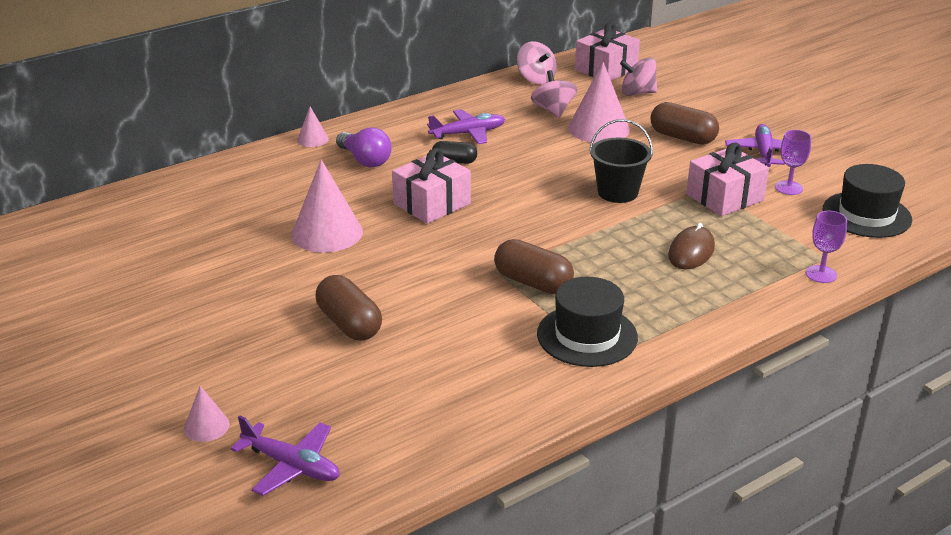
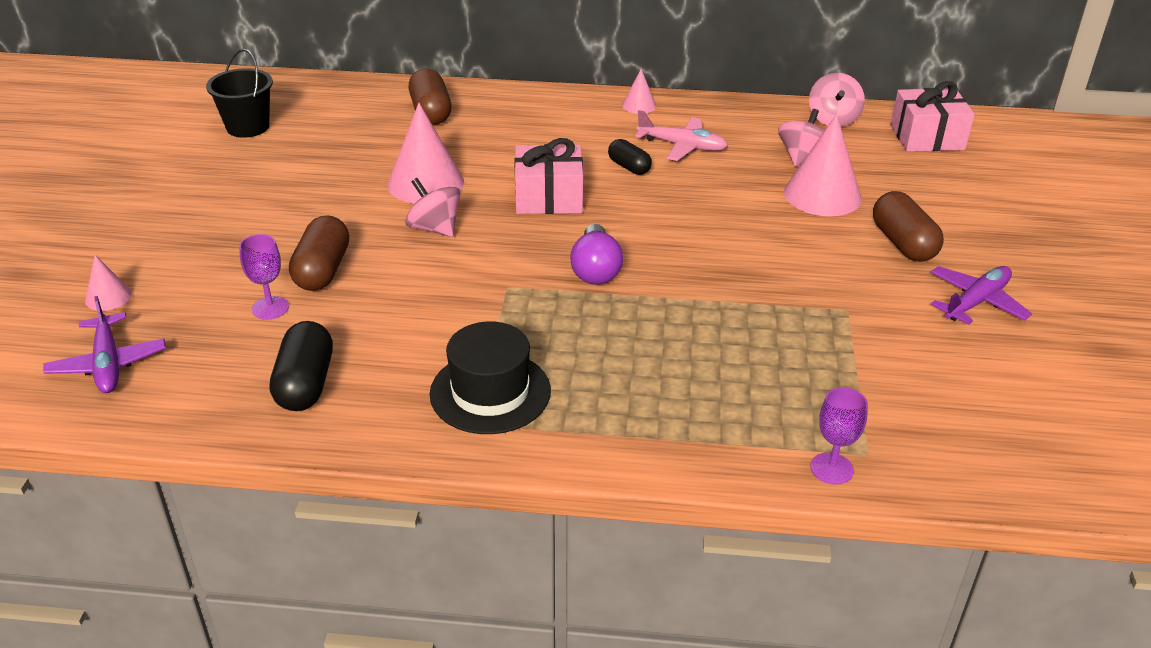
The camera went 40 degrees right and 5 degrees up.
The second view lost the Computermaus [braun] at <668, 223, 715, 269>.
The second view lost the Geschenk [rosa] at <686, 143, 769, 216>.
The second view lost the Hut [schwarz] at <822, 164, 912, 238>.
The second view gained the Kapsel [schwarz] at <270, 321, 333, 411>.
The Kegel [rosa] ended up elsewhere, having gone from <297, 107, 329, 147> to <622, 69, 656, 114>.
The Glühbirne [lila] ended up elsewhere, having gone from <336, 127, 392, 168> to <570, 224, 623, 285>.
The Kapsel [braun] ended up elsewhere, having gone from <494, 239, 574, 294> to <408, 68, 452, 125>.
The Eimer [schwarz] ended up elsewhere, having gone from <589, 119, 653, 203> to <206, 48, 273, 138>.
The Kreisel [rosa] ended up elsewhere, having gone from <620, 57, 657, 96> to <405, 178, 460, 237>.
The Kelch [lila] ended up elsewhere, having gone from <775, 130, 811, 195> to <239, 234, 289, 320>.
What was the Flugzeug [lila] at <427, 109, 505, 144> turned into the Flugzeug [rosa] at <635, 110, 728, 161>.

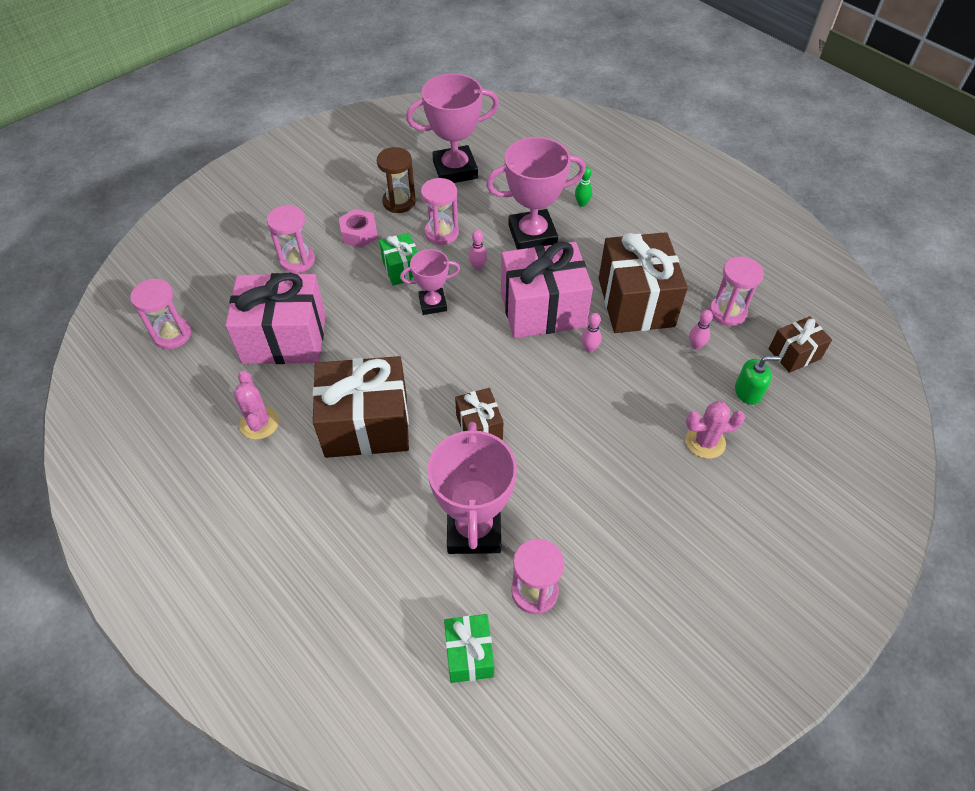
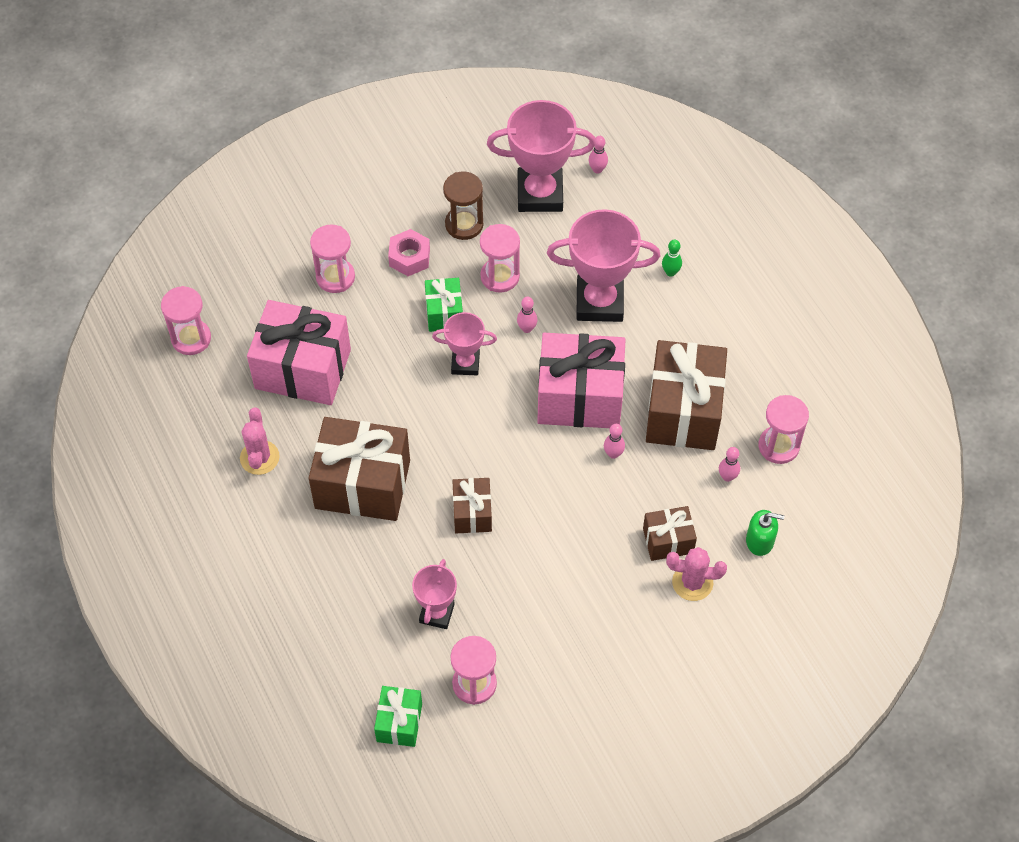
The camera went 15 degrees right and 5 degrees up.
The second view gained the Bowlingkegel [rosa] at <589, 136, 608, 174>.
The Geschenk [braun] ended up elsewhere, having gone from <769, 316, 832, 373> to <643, 506, 697, 561>.
The size of the Pokal [rosa] at <427, 422, 517, 554> changed by a factor of 0.57.

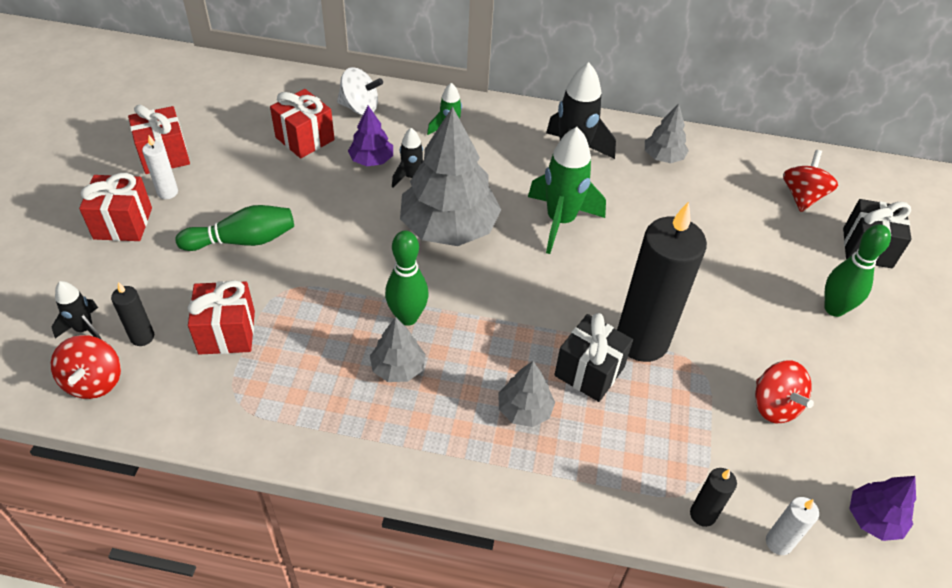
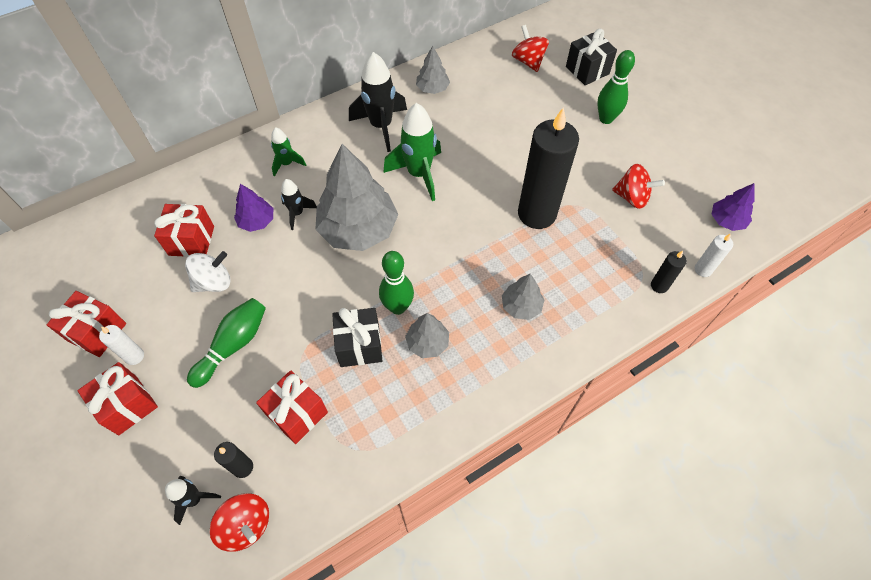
The camera went 40 degrees left and 10 degrees up.
The Kreisel [weiß] ended up elsewhere, having gone from <337, 67, 383, 115> to <185, 251, 231, 292>.
The Geschenk [schwarz] ended up elsewhere, having gone from <554, 313, 633, 402> to <332, 308, 382, 367>.

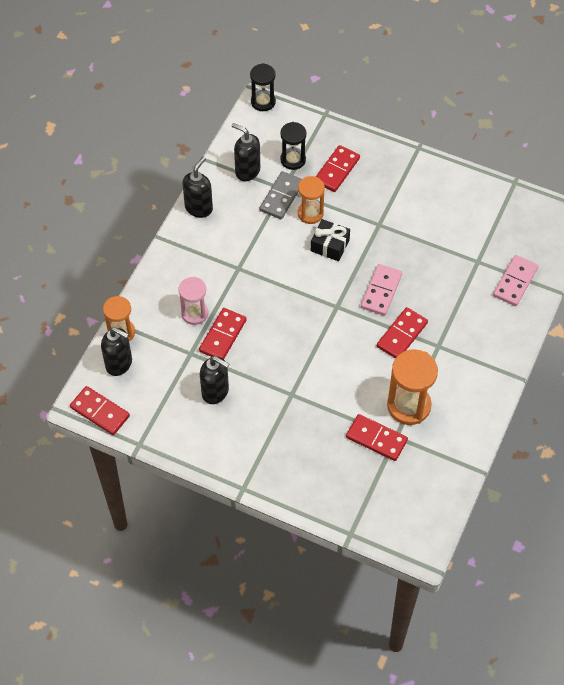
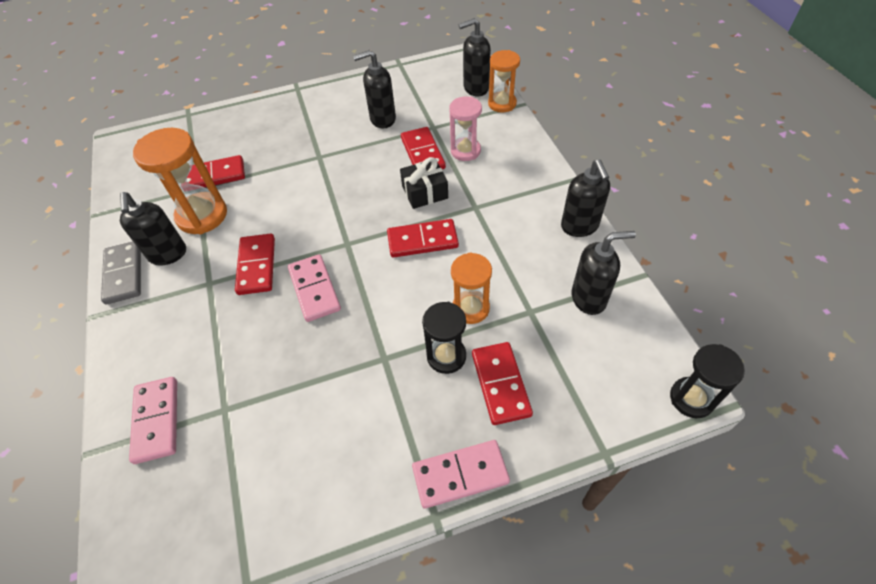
The camera went 140 degrees right and 5 degrees down.
The second view gained the Seifenspender [schwarz] at <120, 192, 186, 266>.
The second view gained the Dominostein [rosa] at <412, 440, 510, 509>.
The Dominostein [rot] ended up elsewhere, having gone from <70, 386, 130, 435> to <387, 219, 459, 258>.
The Dominostein [grau] ended up elsewhere, having gone from <259, 171, 302, 219> to <101, 241, 141, 304>.
The Sanduhr [schwarz] ended up elsewhere, having gone from <280, 122, 307, 170> to <422, 302, 466, 374>.
The Geschenk [schwarz] ended up elsewhere, having gone from <311, 219, 350, 261> to <400, 157, 448, 209>.

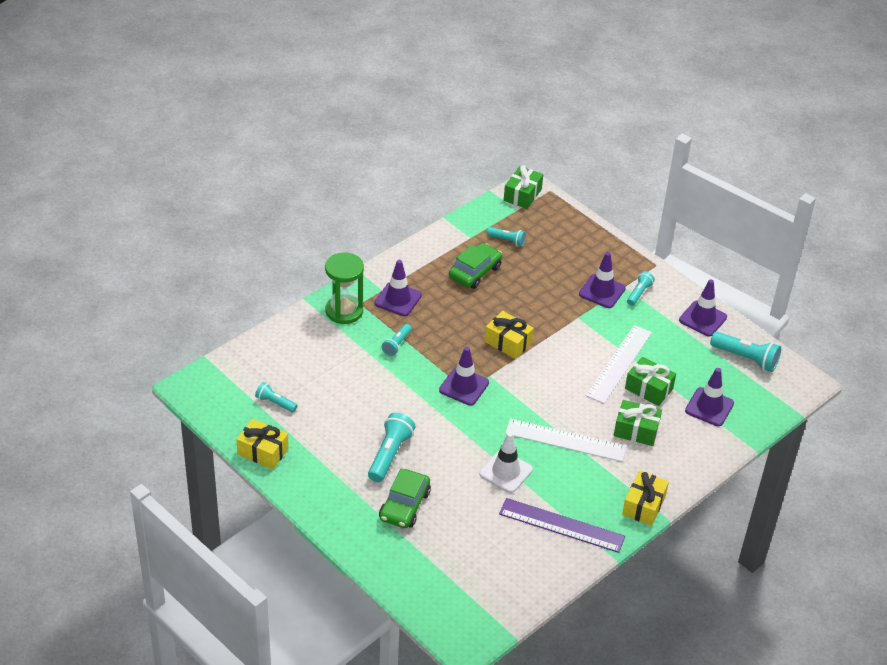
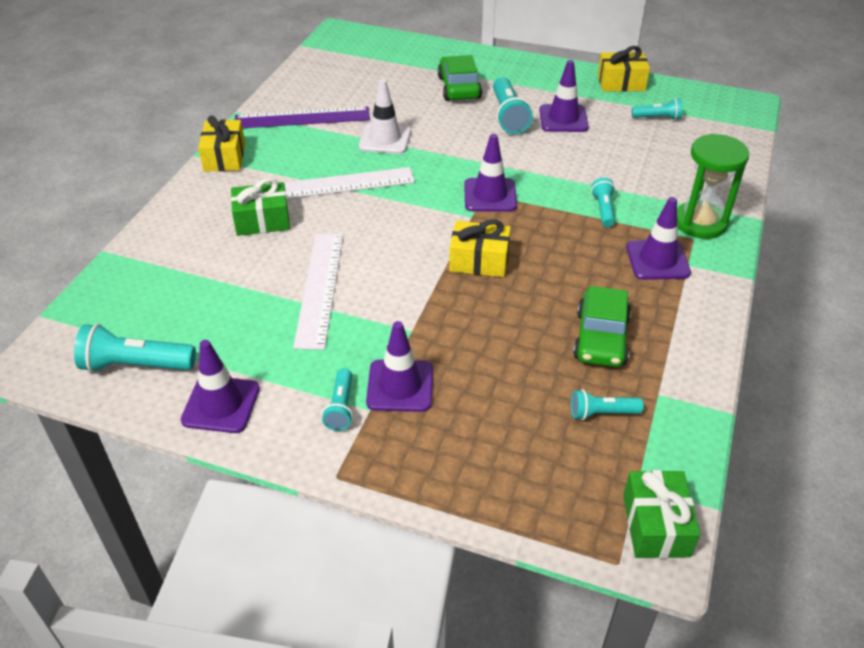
The camera went 155 degrees right and 0 degrees up.
The second view lost the Geschenk [grün] at <625, 357, 676, 406>.
The Leitkegel [lila] ended up elsewhere, having gone from <685, 368, 734, 426> to <540, 60, 589, 132>.

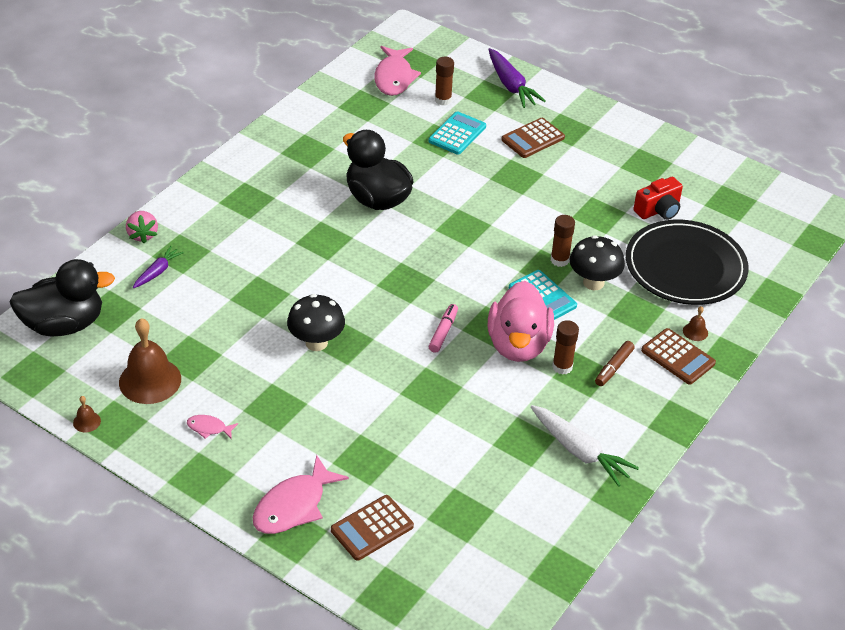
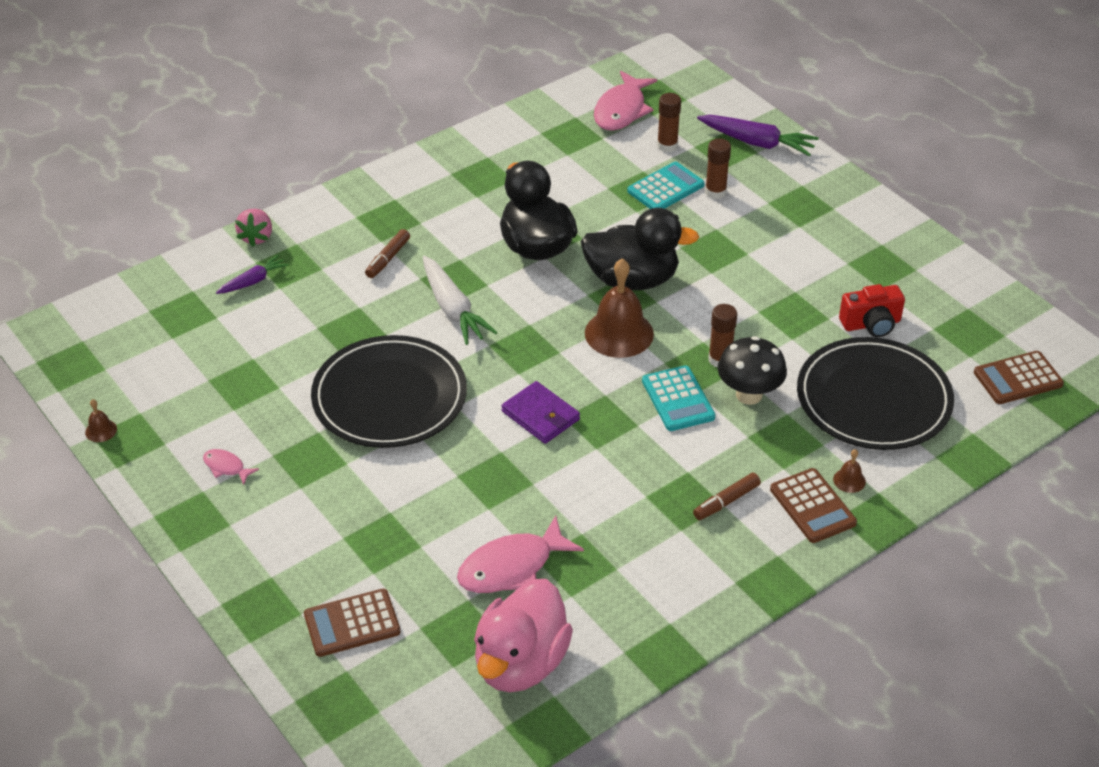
The camera went 20 degrees right and 0 degrees up.
The second view gained the Filzstift [braun] at <365, 229, 410, 278>.
The Ente [schwarz] ended up elsewhere, having gone from <9, 259, 115, 336> to <581, 208, 699, 290>.
The Glocke [braun] ended up elsewhere, having gone from <119, 318, 181, 404> to <585, 258, 654, 358>.
The Fisch [rosa] ended up elsewhere, having gone from <253, 455, 349, 534> to <457, 516, 584, 593>.
The Ente [rosa] ended up elsewhere, having gone from <488, 281, 554, 362> to <474, 579, 573, 692>.
The Taschenrechner [braun] ended up elsewhere, having gone from <501, 118, 565, 158> to <974, 351, 1064, 404>.
The Karotte [weiß] ended up elsewhere, having gone from <531, 405, 639, 487> to <423, 256, 498, 345>.
The Klebestift [braun] ended up elsewhere, having gone from <552, 320, 579, 375> to <705, 138, 731, 199>.
Where the Pilz [schwarz] stood at <287, 294, 345, 351>, the Teller [schwarz] came to stand at <311, 335, 467, 448>.
Where the Filzstift [rosa] stood at <429, 304, 458, 353>, the Geldbörse [lila] came to stand at <501, 381, 580, 444>.
The Karotte [lila] at <488, 48, 546, 108> ended up facing another way, 60 degrees counterclockwise from before.

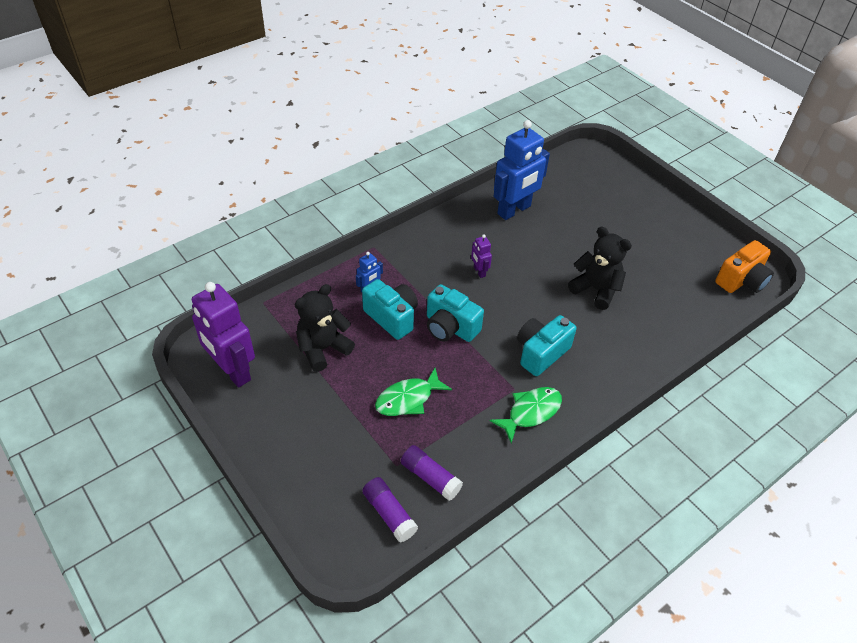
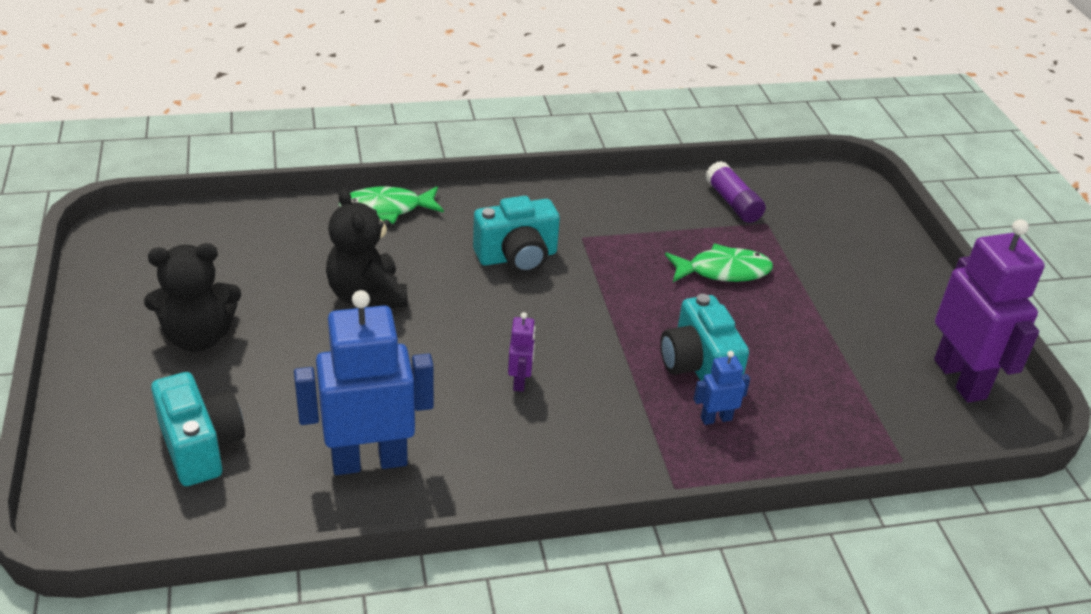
The camera went 155 degrees left and 10 degrees down.
The second view lost the Klebestift [lila] at <362, 477, 418, 543>.
The second view lost the Kamera [orange] at <715, 240, 774, 293>.
The Teddybär [schwarz] ended up elsewhere, having gone from <295, 284, 355, 372> to <144, 243, 241, 352>.
The Kamera [türkis] ended up elsewhere, having gone from <427, 284, 484, 342> to <151, 372, 245, 486>.
The Fisch [grün] ended up elsewhere, having gone from <490, 387, 562, 443> to <339, 186, 444, 224>.

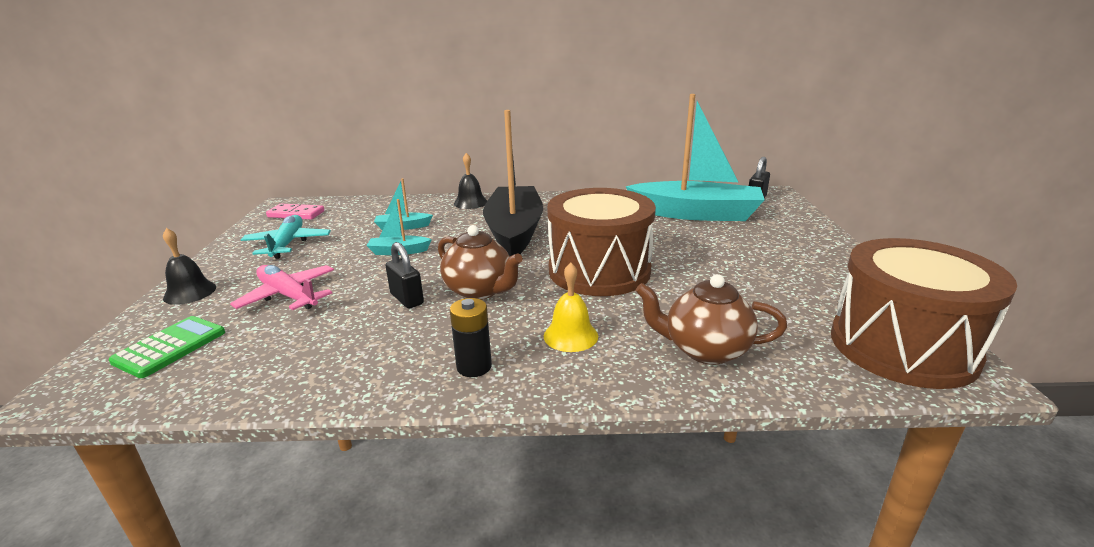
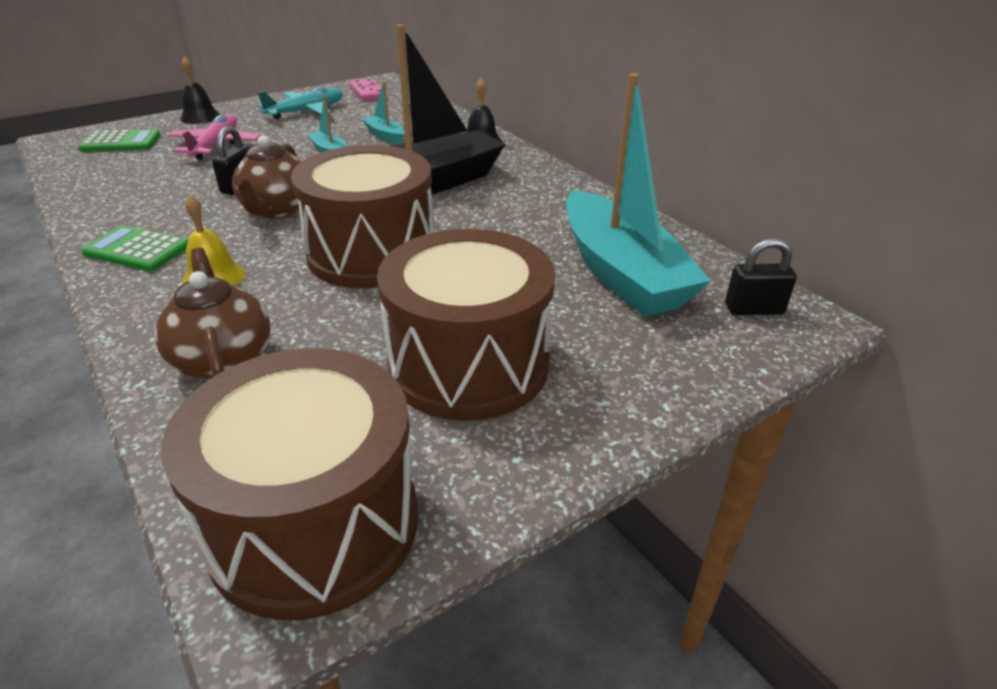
The camera went 55 degrees right and 10 degrees up.
The second view gained the Trommel [braun] at <377, 229, 555, 421>.
Where the Batterie [schwarz] stood at <450, 298, 492, 377>, the Taschenrechner [grün] came to stand at <81, 225, 188, 271>.

